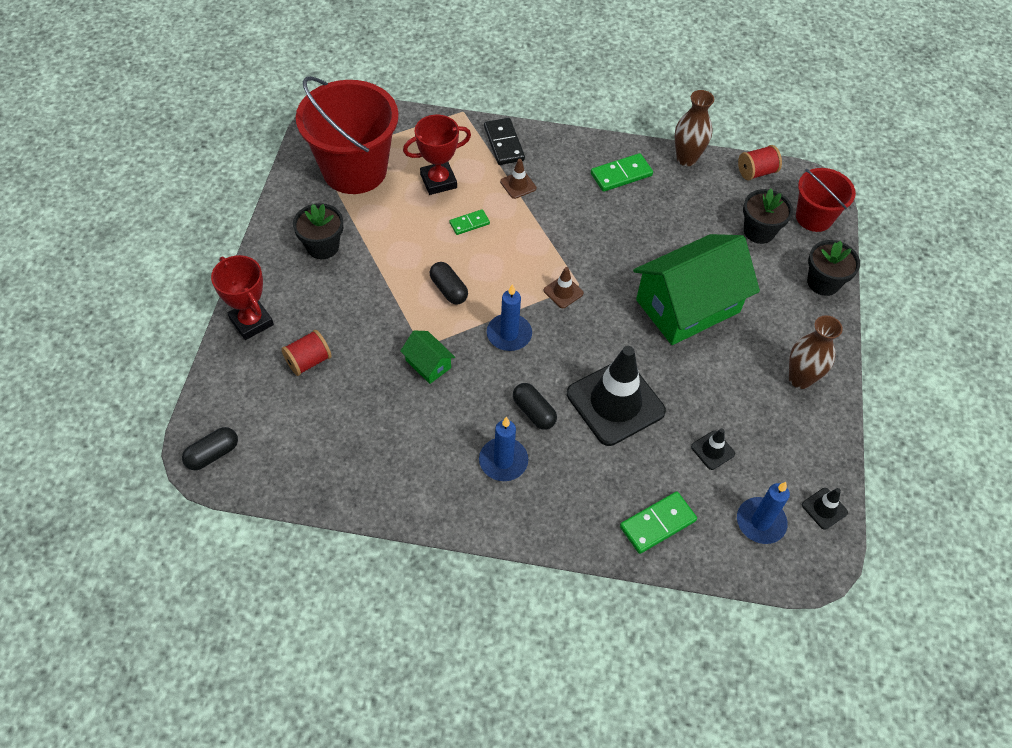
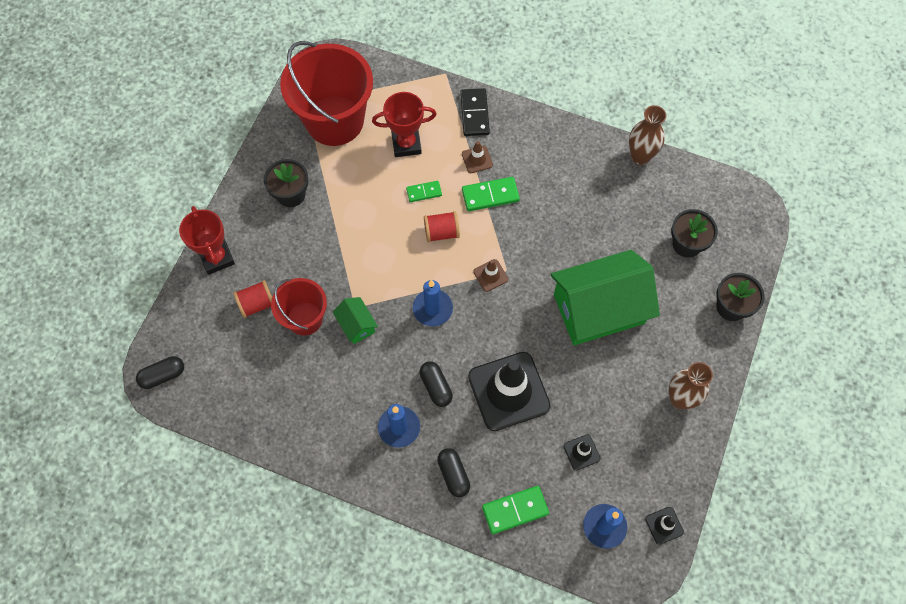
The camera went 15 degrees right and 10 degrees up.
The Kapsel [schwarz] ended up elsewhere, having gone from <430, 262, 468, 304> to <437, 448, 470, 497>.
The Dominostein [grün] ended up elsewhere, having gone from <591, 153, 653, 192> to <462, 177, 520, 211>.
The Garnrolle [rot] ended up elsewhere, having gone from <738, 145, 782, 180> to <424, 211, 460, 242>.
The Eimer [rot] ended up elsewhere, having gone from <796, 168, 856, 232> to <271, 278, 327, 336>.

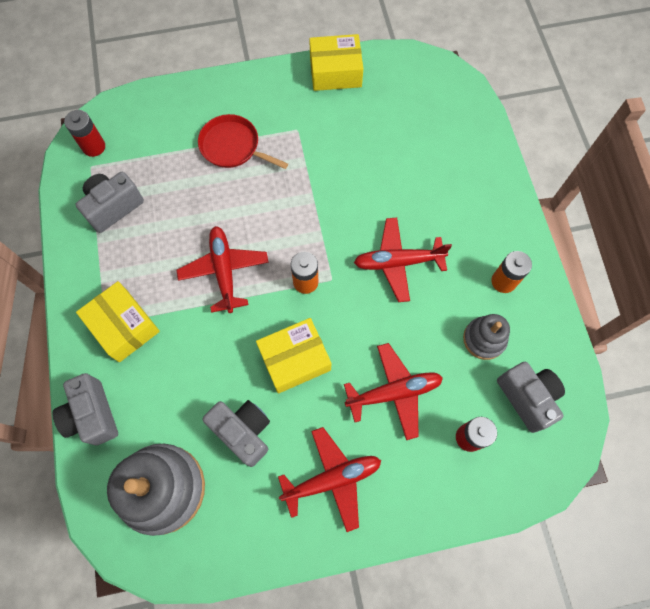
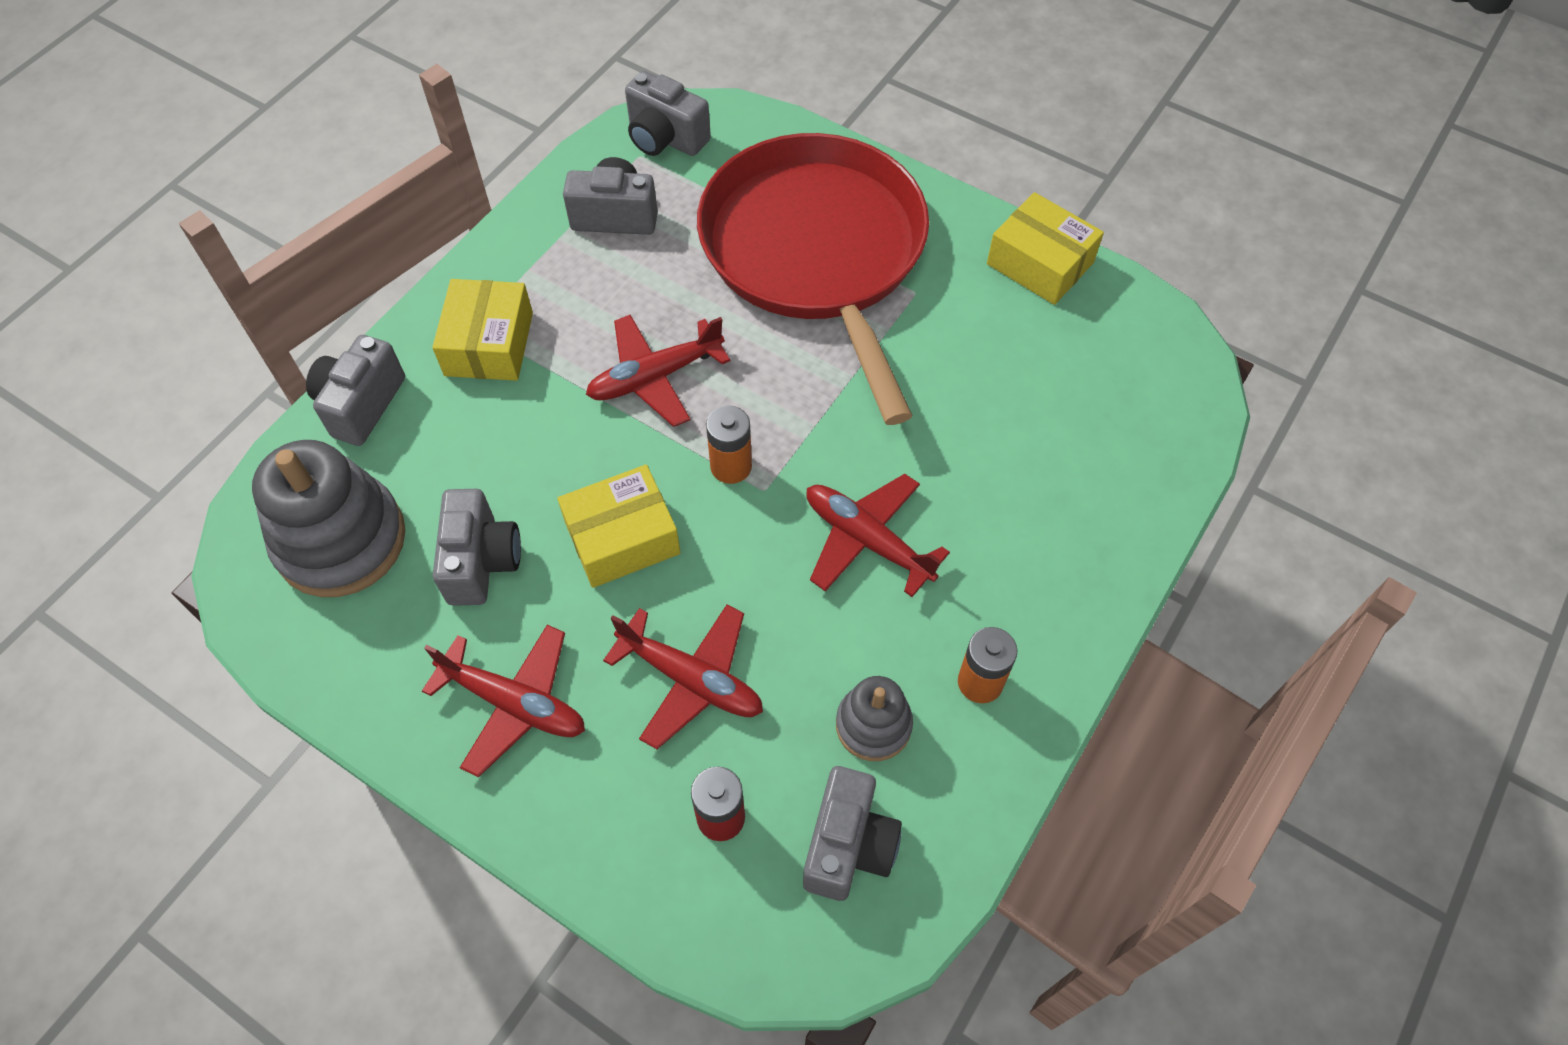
The camera went 45 degrees right and 10 degrees down.
Where the Batterie [rot] stood at <64, 110, 105, 157>, the Kamera [grau] came to stand at <625, 71, 711, 156>.
The Flugzeug [rot] at <177, 226, 269, 313> ended up facing another way, 150 degrees counterclockwise from before.
The Schachtel [gelb] at <256, 318, 331, 394> ended up facing another way, 45 degrees counterclockwise from before.
The size of the Pfanne [rot] at <198, 114, 288, 169> changed by a factor of 2.37.

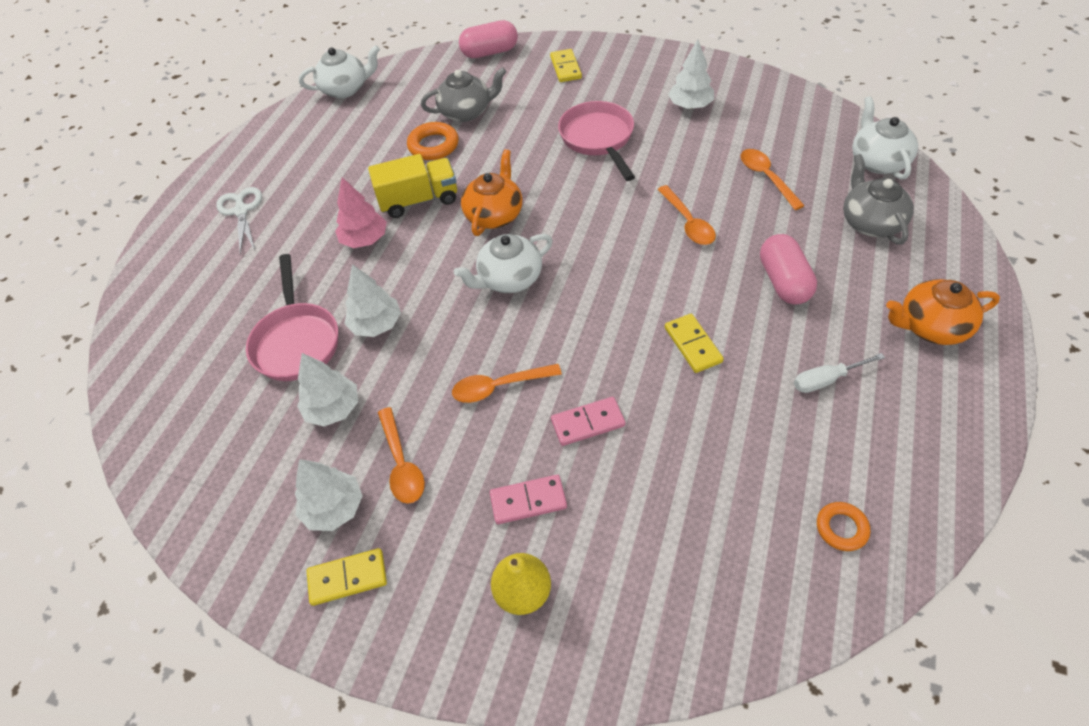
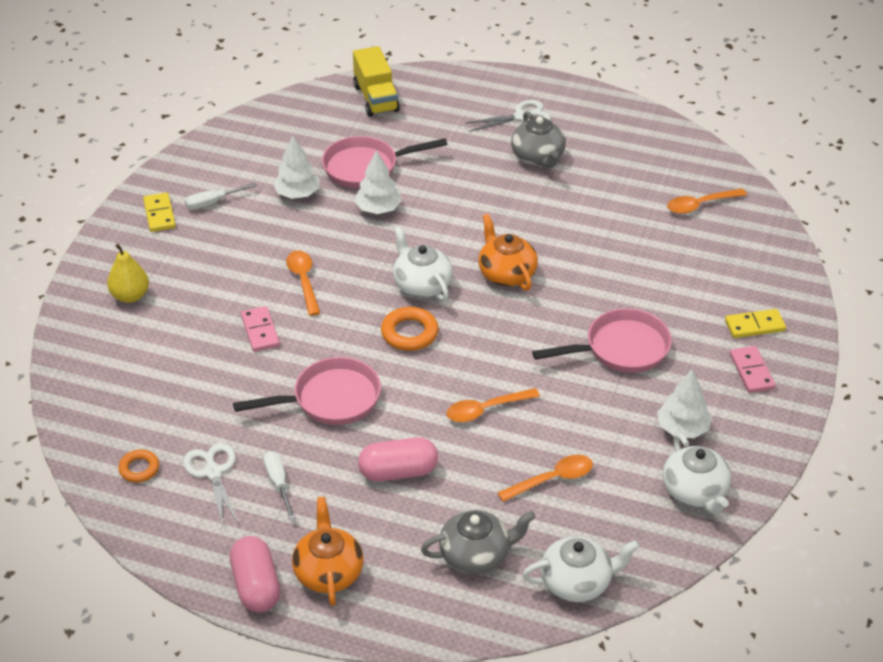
The camera went 85 degrees right and 10 degrees down.
The second view lost the Baum [rosa] at <335, 177, 387, 248>.
The second view gained the Schere [weiß] at <183, 443, 239, 526>.
The Teekanne [weiß] ended up elsewhere, having gone from <299, 45, 380, 98> to <663, 433, 731, 515>.
The Lastwagen [gelb] ended up elsewhere, having gone from <368, 154, 457, 218> to <353, 46, 400, 117>.
The Löffel [orange] ended up elsewhere, having gone from <378, 407, 425, 504> to <667, 188, 747, 214>.
The Ring [orange] ended up elsewhere, having gone from <407, 122, 459, 160> to <381, 307, 439, 351>.
The Teekanne [grau] ended up elsewhere, having gone from <421, 67, 506, 122> to <511, 111, 566, 169>.
The Kapsel [rosa] ended up elsewhere, having gone from <459, 20, 518, 58> to <230, 536, 280, 612>.
The Dominostein [rosa] ended up elsewhere, having gone from <490, 475, 567, 524> to <730, 346, 776, 393>.
Where the Baum [weiß] stood at <295, 459, 363, 531>, the Schraubenzieher [weiß] came to stand at <185, 183, 257, 210>.
Where the Dominostein [gelb] stood at <665, 314, 724, 373>, the Pfanne [rosa] came to stand at <233, 357, 381, 425>.
The Teekanne [orange] at <461, 149, 522, 236> ended up facing another way, 135 degrees counterclockwise from before.

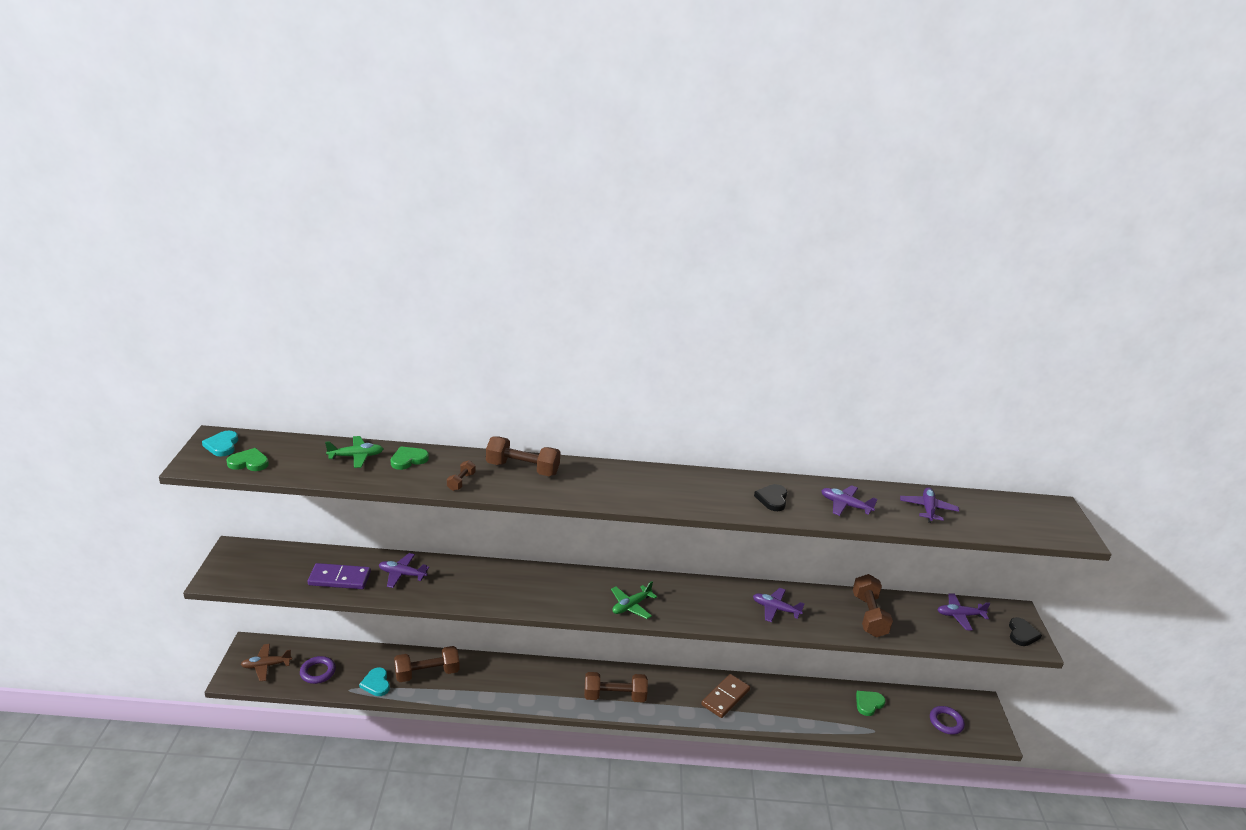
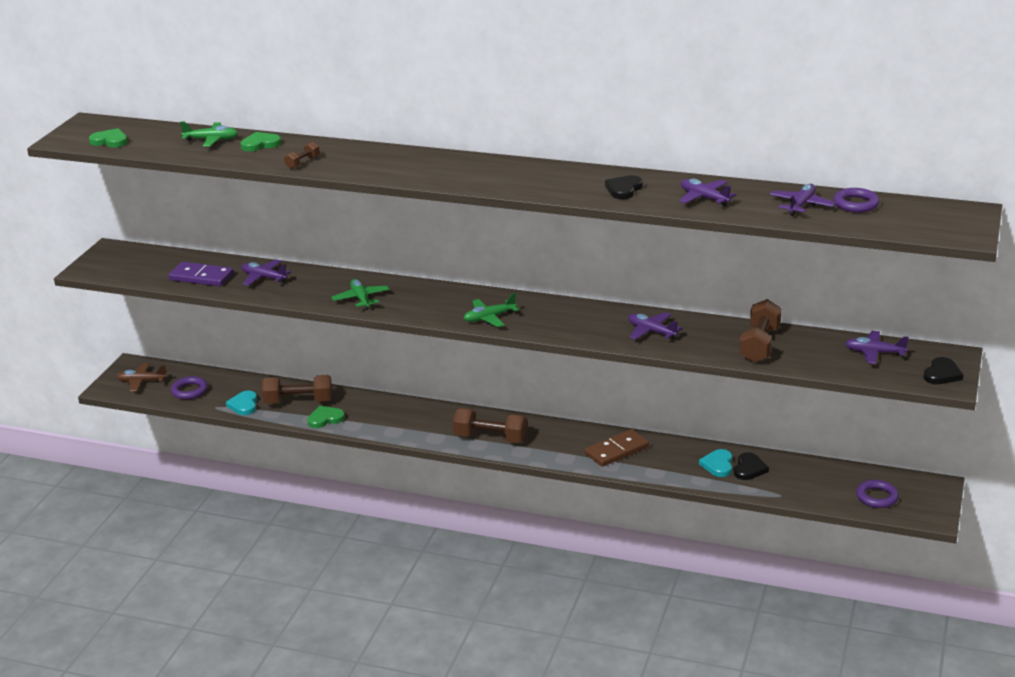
The camera went 20 degrees right and 0 degrees up.
The second view lost the Hantel [braun] at <486, 436, 560, 476>.
The second view gained the Flugzeug [grün] at <331, 279, 389, 310>.
The second view gained the Herz [schwarz] at <734, 452, 769, 480>.
The second view gained the Ring [lila] at <833, 188, 879, 213>.
The Herz [türkis] ended up elsewhere, having gone from <202, 431, 238, 456> to <699, 449, 732, 477>.
The Herz [grün] ended up elsewhere, having gone from <856, 691, 885, 716> to <307, 406, 345, 428>.

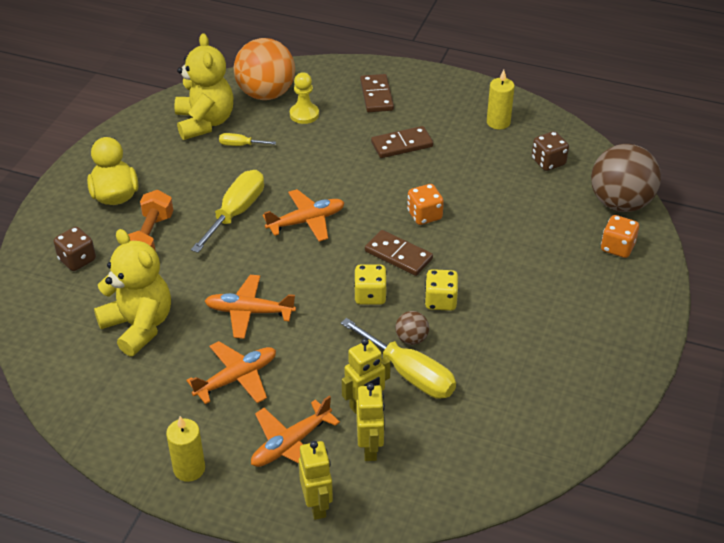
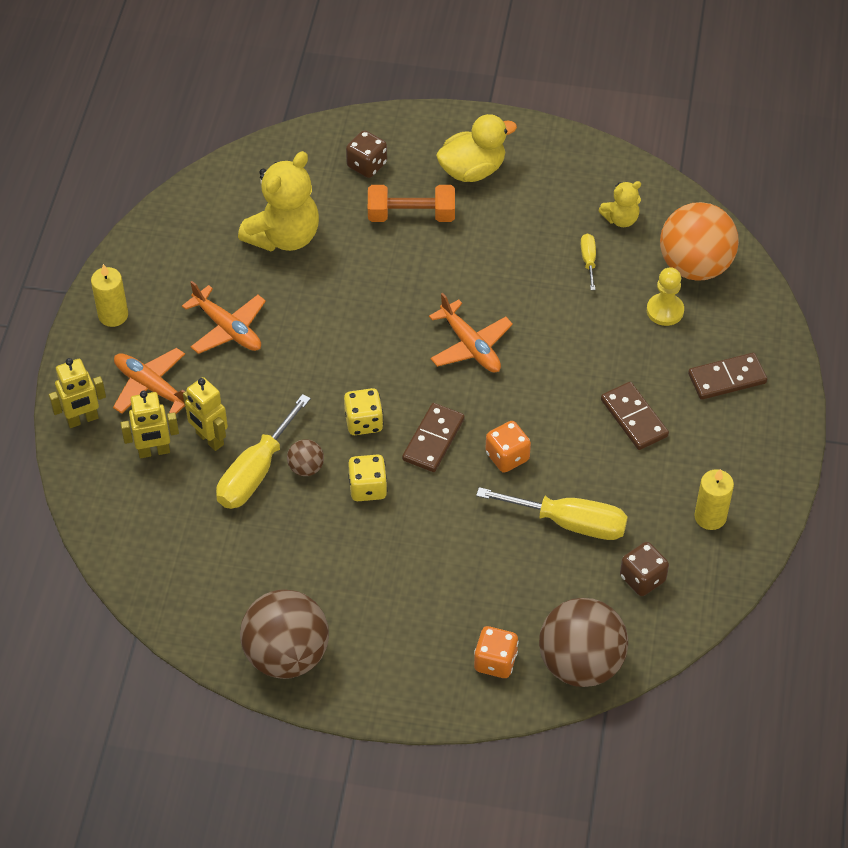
The camera went 80 degrees right and 10 degrees up.
The second view lost the Flugzeug [orange] at <205, 275, 296, 339>.
The second view gained the Ball [braun] at <240, 589, 329, 679>.
The Schraubenzieher [gelb] ended up elsewhere, having gone from <191, 170, 264, 253> to <476, 487, 628, 540>.
The size of the Teddybär [gelb] at <174, 33, 233, 140> changed by a factor of 0.51.

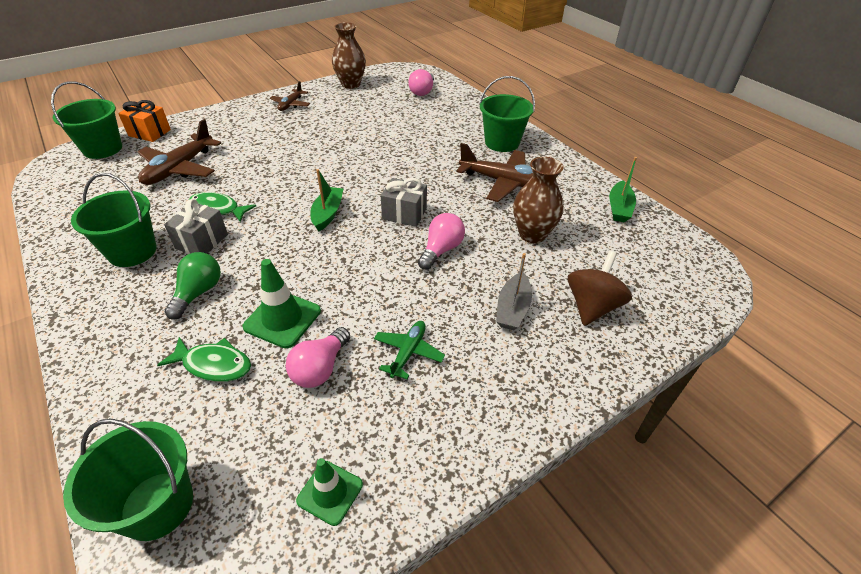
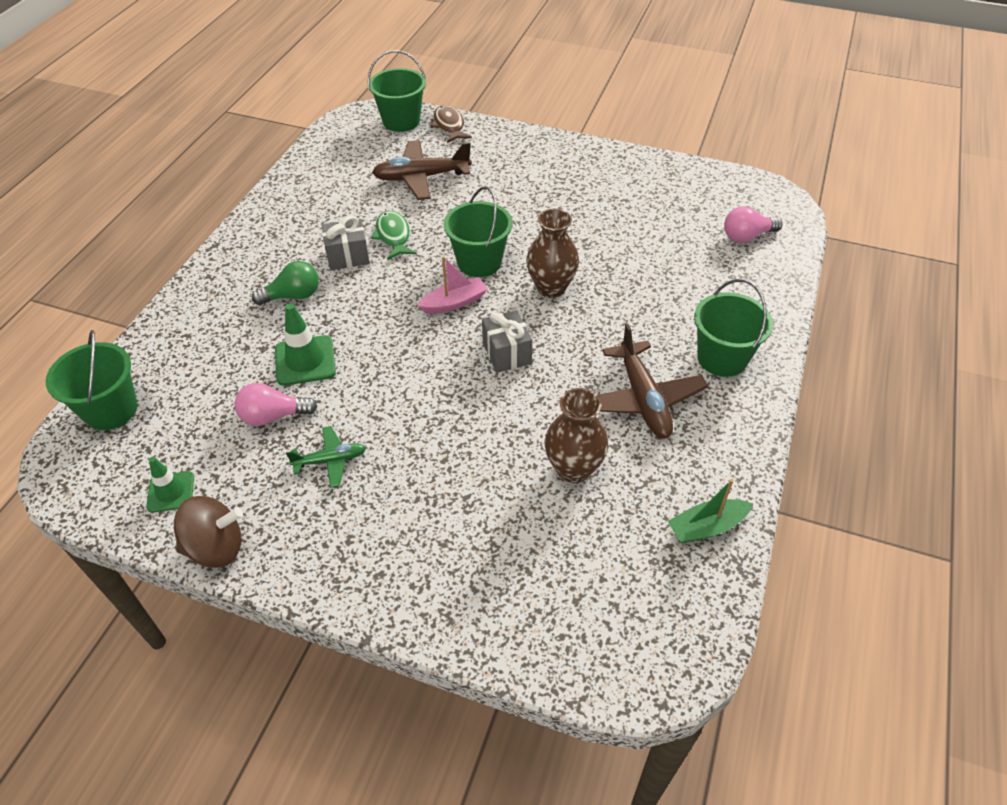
The camera went 55 degrees right and 5 degrees up.
The second view lost the Fisch [grün] at <157, 337, 251, 382>.
The second view lost the Flugzeug [braun] at <270, 81, 310, 111>.
The second view lost the Glühbirne [rosa] at <418, 213, 465, 270>.
The second view lost the Boot [grau] at <496, 253, 532, 330>.
The Eimer [grün] ended up elsewhere, having gone from <71, 173, 157, 267> to <444, 186, 513, 277>.
The Vase [braun] ended up elsewhere, having gone from <332, 22, 366, 89> to <526, 209, 579, 298>.
The Kreisel [braun] ended up elsewhere, having gone from <568, 251, 632, 326> to <174, 496, 243, 568>.
Where the Geschenk [orange] stood at <118, 100, 171, 142>, the Fisch [braun] came to stand at <431, 105, 472, 143>.
What was the Boot [grün] at <310, 169, 343, 231> turned into the Boot [rosa] at <417, 256, 487, 314>.

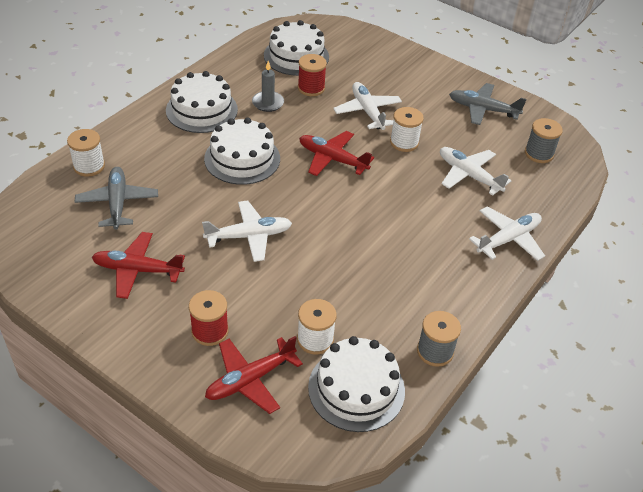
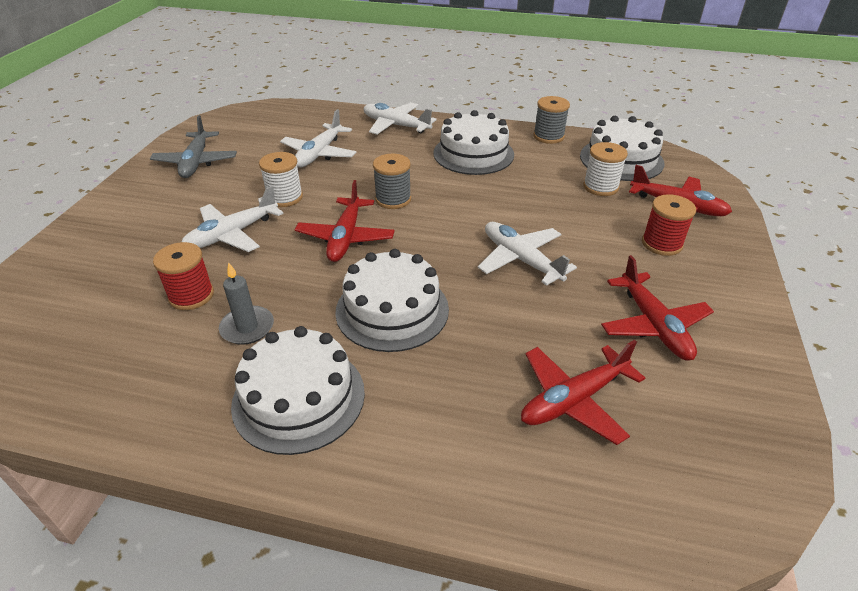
The camera went 110 degrees left and 5 degrees down.
The second view lost the Garnrolle [weiß] at <67, 129, 105, 177>.
The Kuchen [weiß] ended up elsewhere, having gone from <264, 20, 329, 76> to <433, 110, 514, 175>.
The Garnrolle [grau] ended up elsewhere, having gone from <525, 118, 563, 163> to <373, 154, 411, 209>.
What was the Flugzeug [grau] at <75, 167, 158, 230> turned into the Flugzeug [rot] at <521, 340, 645, 445>.

